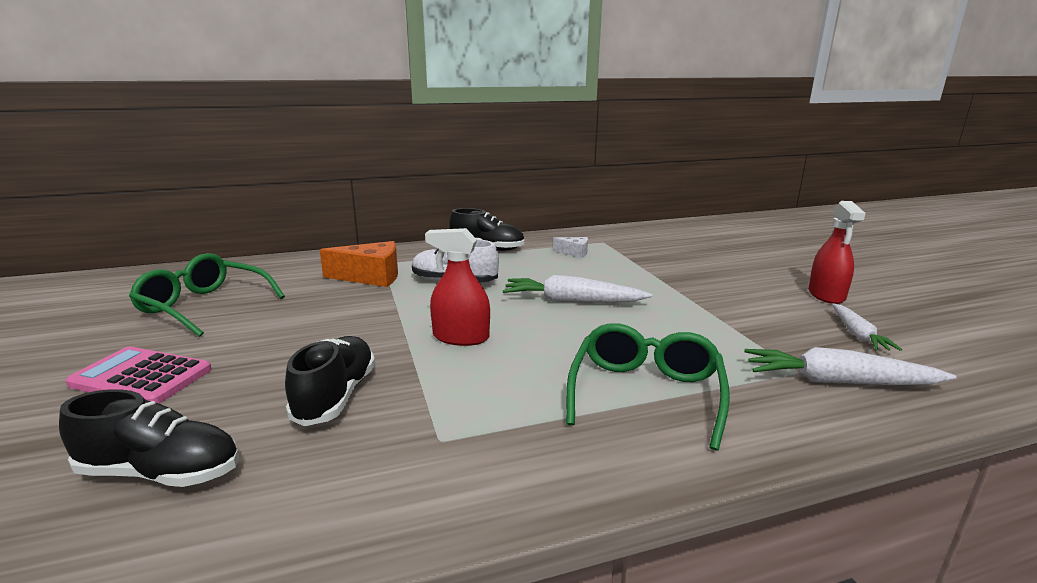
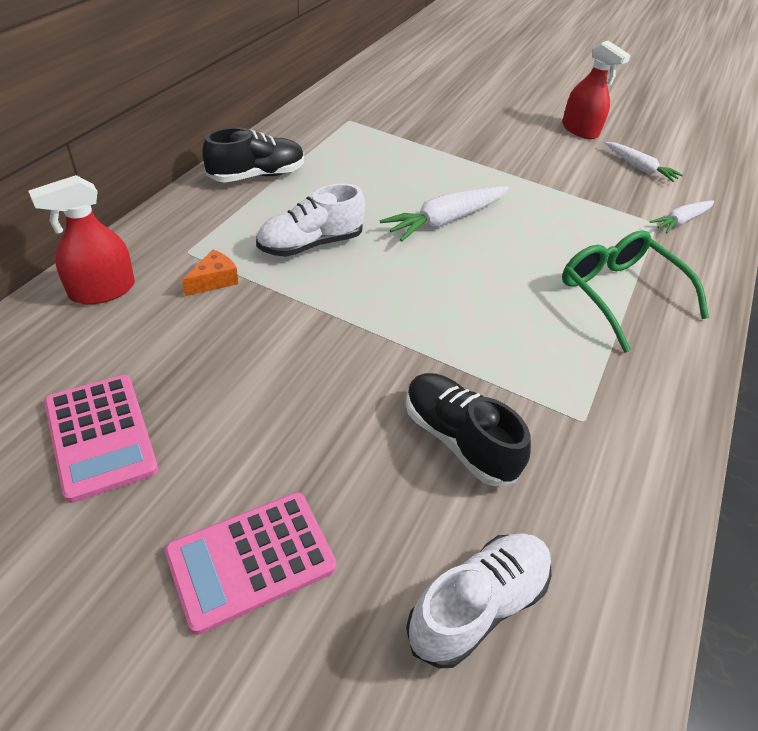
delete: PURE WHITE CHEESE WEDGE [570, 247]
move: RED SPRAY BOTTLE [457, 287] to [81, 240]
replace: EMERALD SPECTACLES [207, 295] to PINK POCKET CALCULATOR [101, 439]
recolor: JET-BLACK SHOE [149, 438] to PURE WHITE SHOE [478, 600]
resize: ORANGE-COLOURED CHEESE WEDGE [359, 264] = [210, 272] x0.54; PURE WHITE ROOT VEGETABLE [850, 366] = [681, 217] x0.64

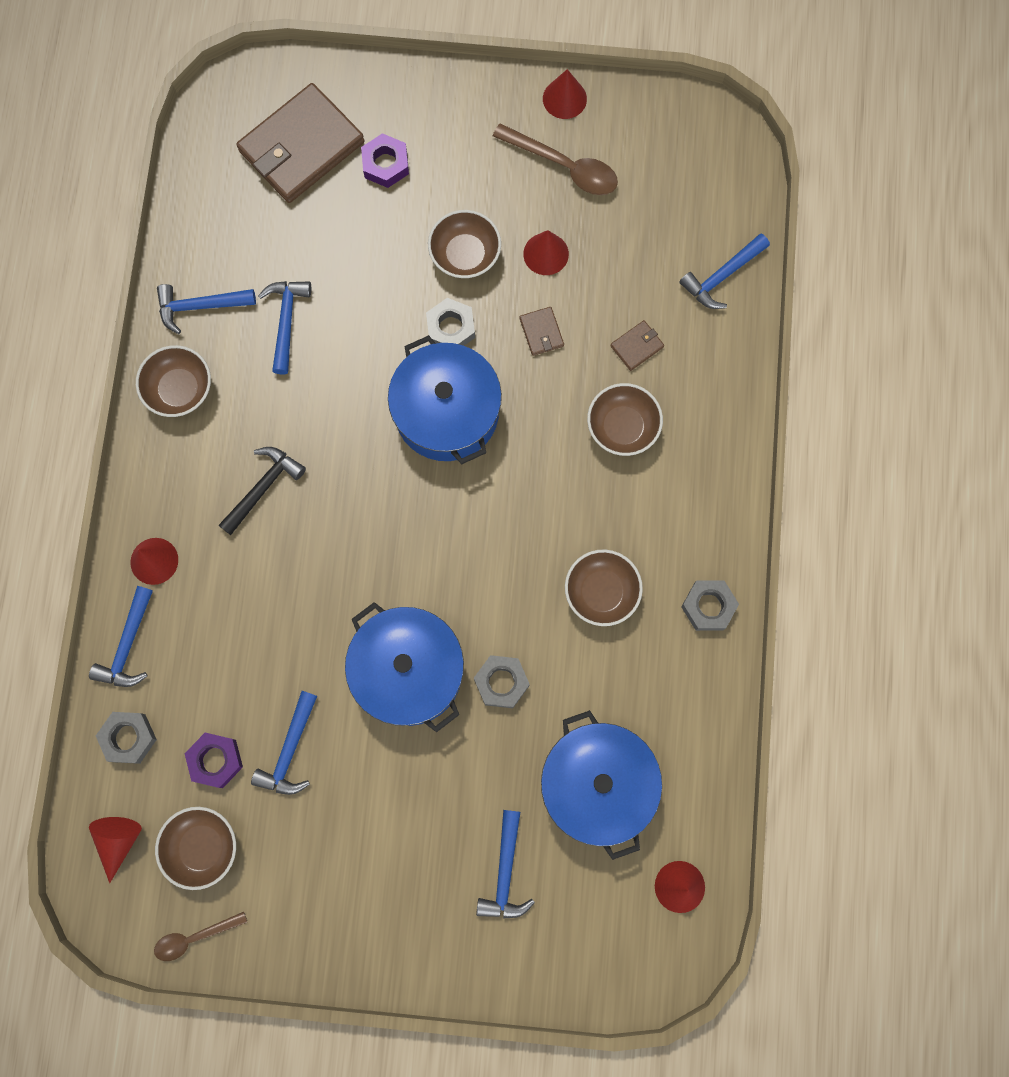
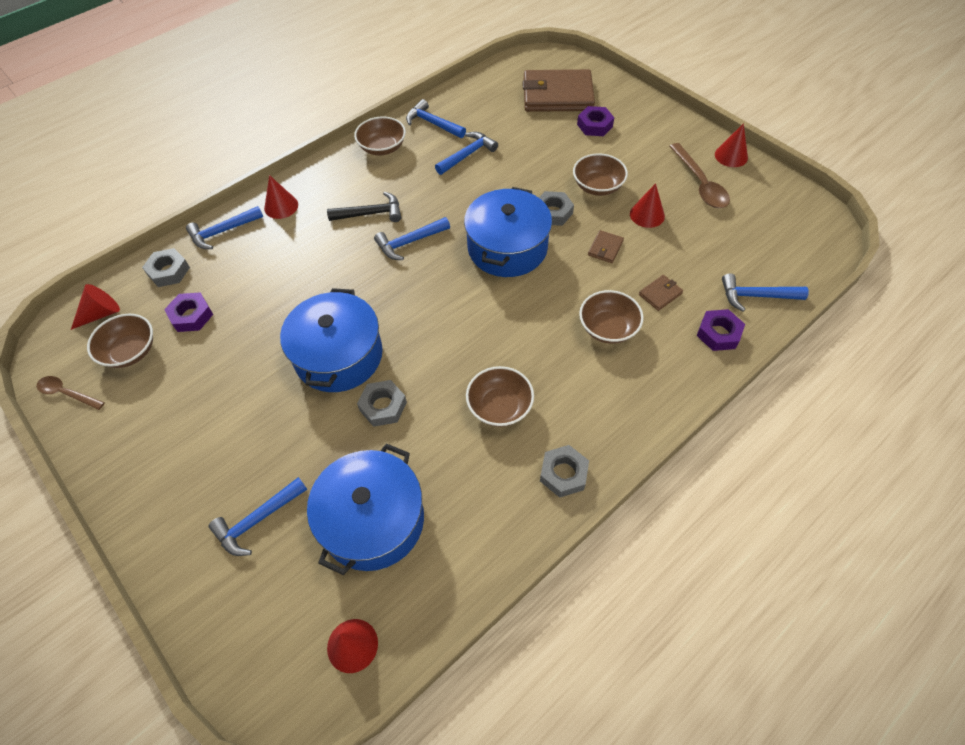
insert: VIOLET NUT [721, 330]
move: COBALT CARPENTER'S HAMMER [284, 743] to [412, 238]
rotate: DARK BROWN WALLET [637, 345] = [661, 293] 45 degrees counterclockwise

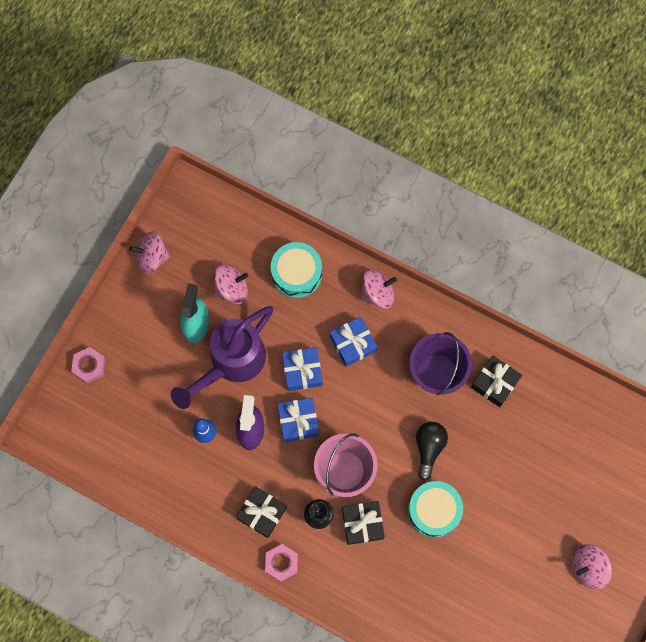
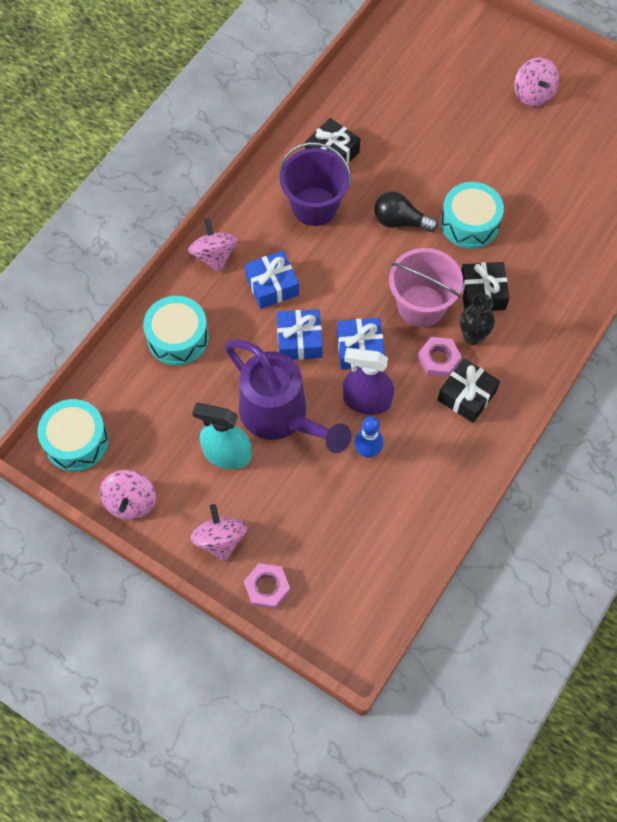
insert: TEAL SNARE DRUM [73, 435]
move: PINK TOY TOP [231, 284] to [218, 533]; PINK NUT [281, 563] to [440, 357]

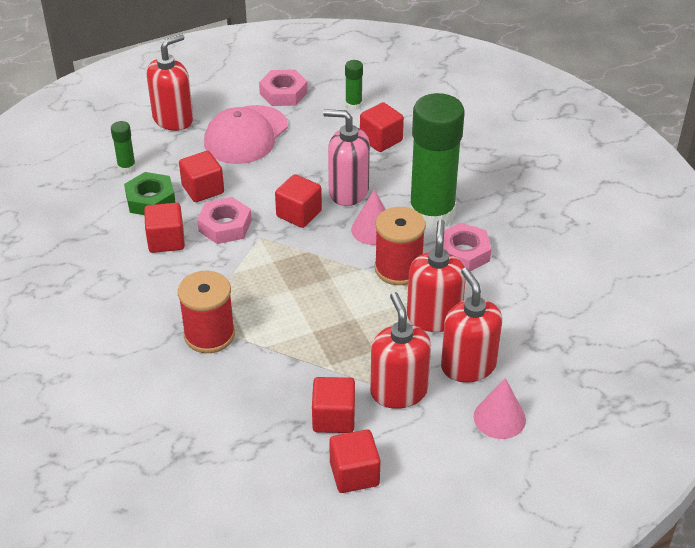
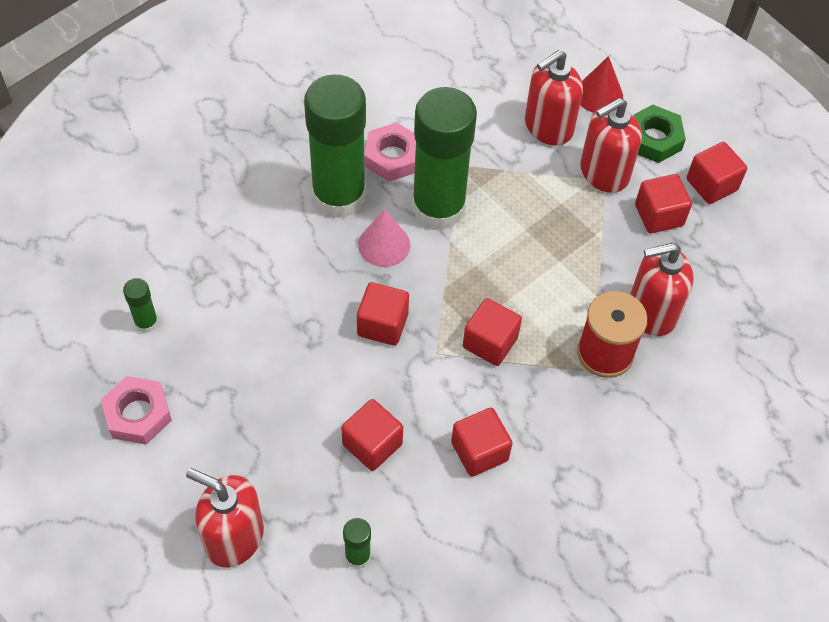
delete: PINK PEAKED CAP [246, 134]; PINK SOAP PUMP [346, 157]; PINK NUT [224, 220]
move: RED BLOCK [382, 127] to [492, 332]; EMERALD NUT [150, 193] to [659, 134]; RED SOAP PUMP [436, 276] to [662, 289]
replace: RED REEL OF THREAD [400, 246] to EMERALD STICK OF GLUE [444, 159]
recolor: PINK CONE SHAPE [500, 408] to RED CONE SHAPE [601, 84]

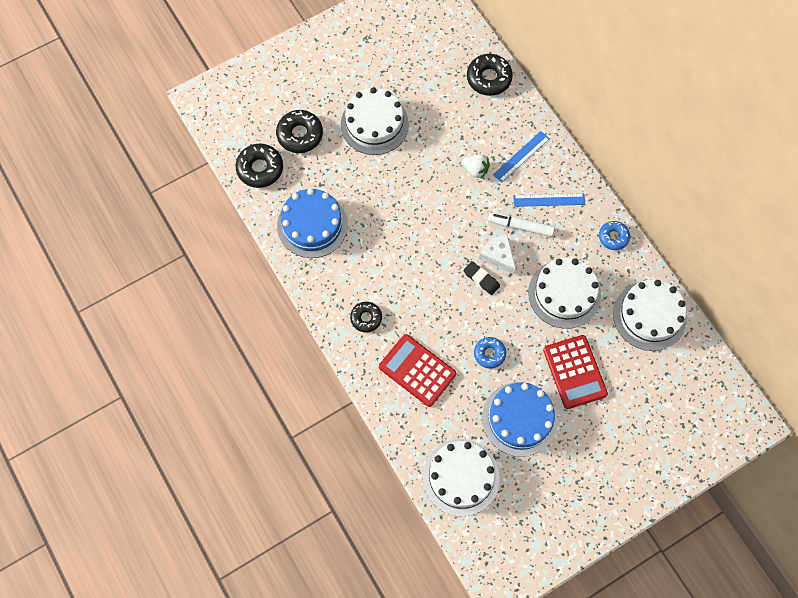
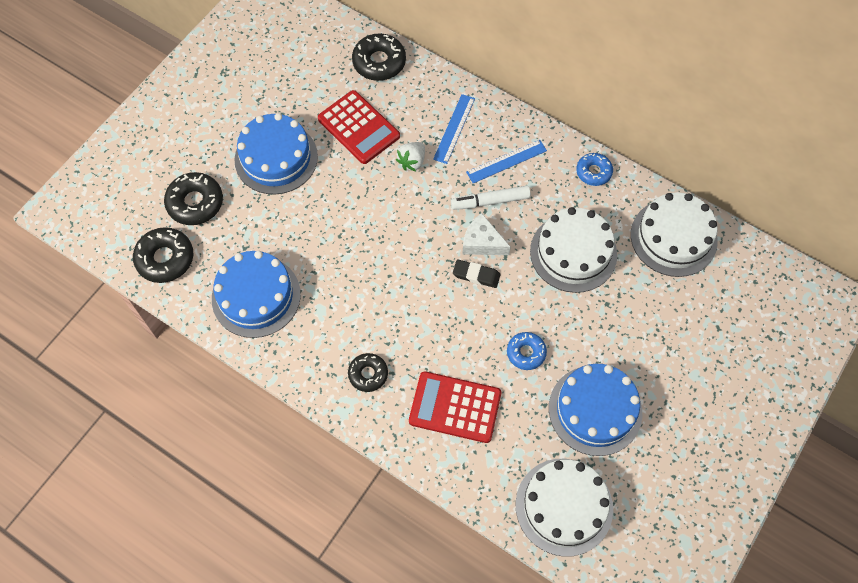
move: RED POCKET CALCULATOR [575, 372] to [359, 127]
recolor: PURE WHITE GATEAU [375, 121] to COBALT GATEAU [276, 153]
rotate: PURE WHITE BERRY [476, 166] = [410, 156] 120 degrees clockwise

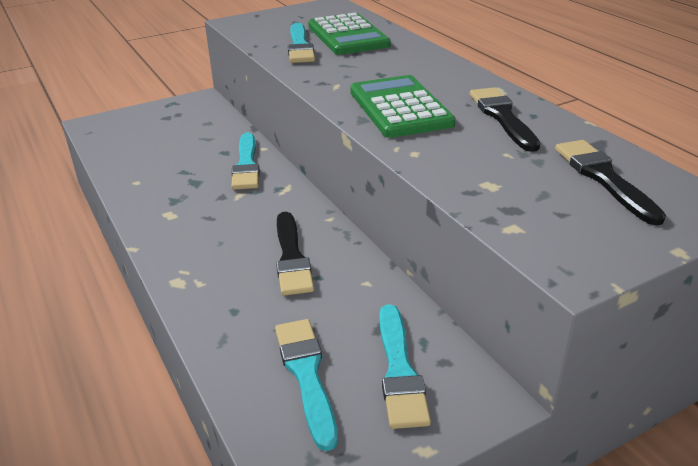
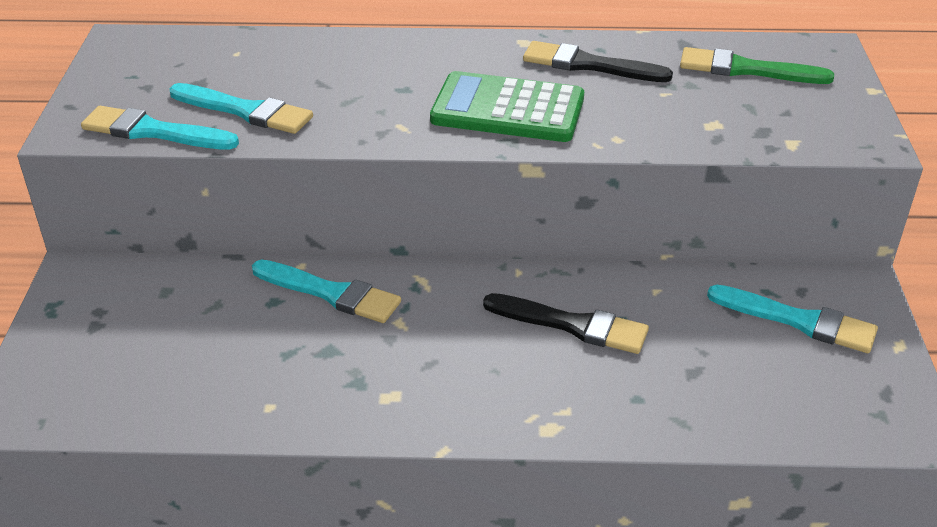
delete: EMERALD POCKET CALCULATOR [349, 34]
move: TEAL BRUSH [306, 385] to [160, 128]
recolor: JET-BLACK BRUSH [610, 183] to EMERALD BRUSH [757, 65]

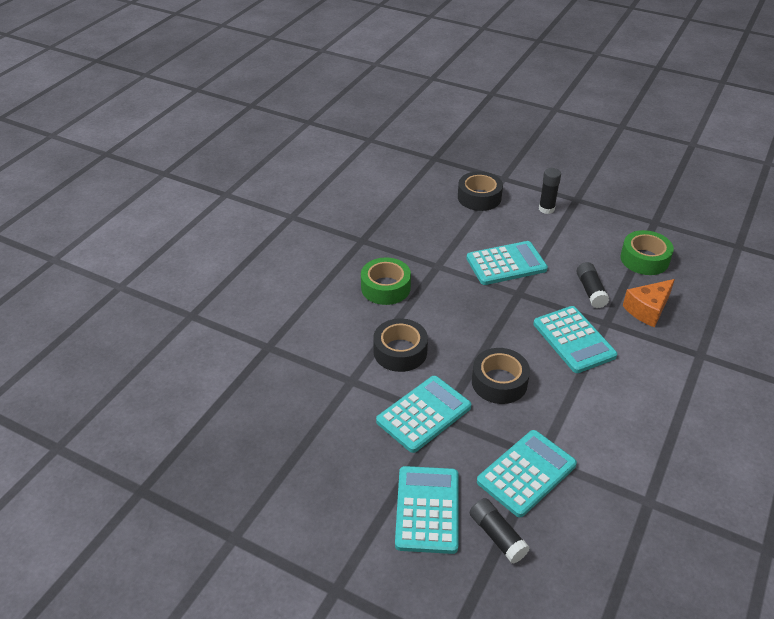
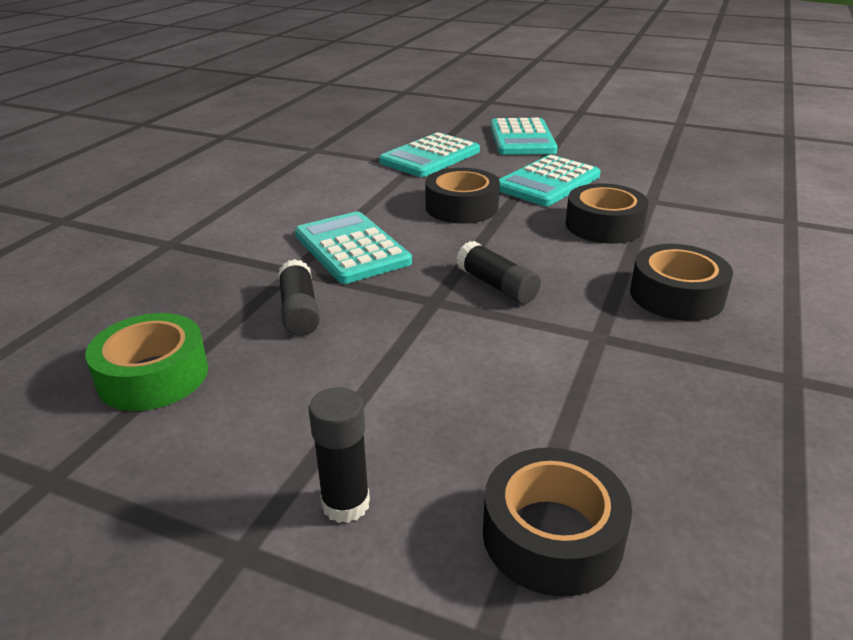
delete: TEAL POCKET CALCULATOR [507, 263]; ORANGE-COLOURED CHEESE WEDGE [649, 303]
move: JET-BLACK STICK OF GLUE [500, 531] to [498, 272]
recolor: EMERALD ROLL OF TAPE [386, 281] to JET-BLACK ROLL OF TAPE [681, 282]

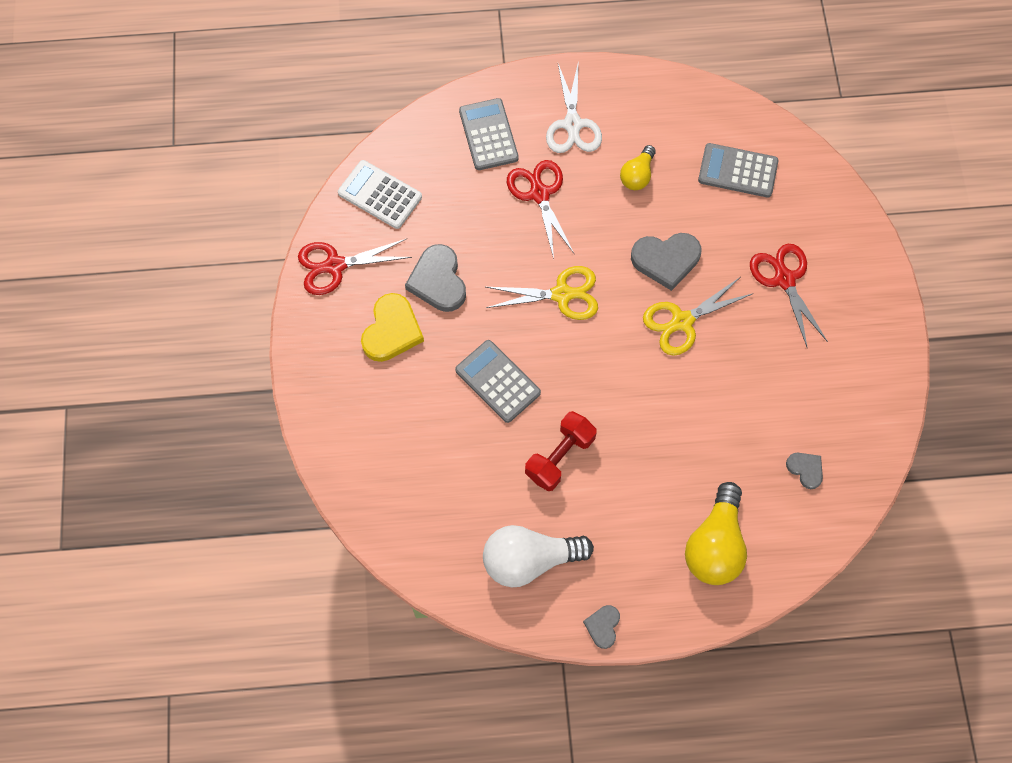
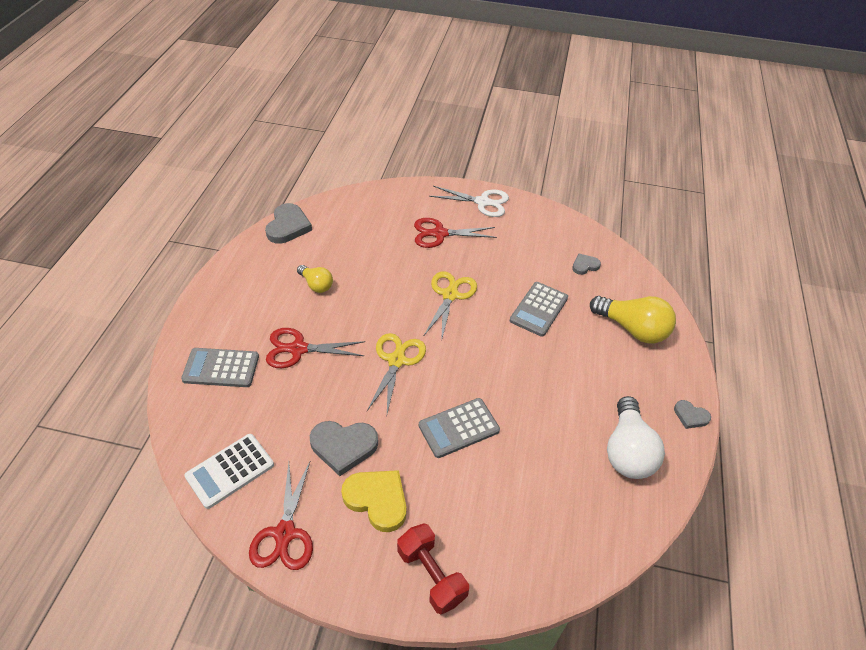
move: PURE WHITE PAIR OF SCISSORS [574, 108] to [469, 201]; GREY POCKET CALCULATOR [738, 170] to [539, 309]; GREY HEART SHAPE [666, 262] to [288, 223]; RED DUMBBELL [561, 451] to [433, 569]
rotate: BRIGHT YELLOW PAIR OF SCISSORS [698, 316] = [450, 306] 150 degrees counterclockwise

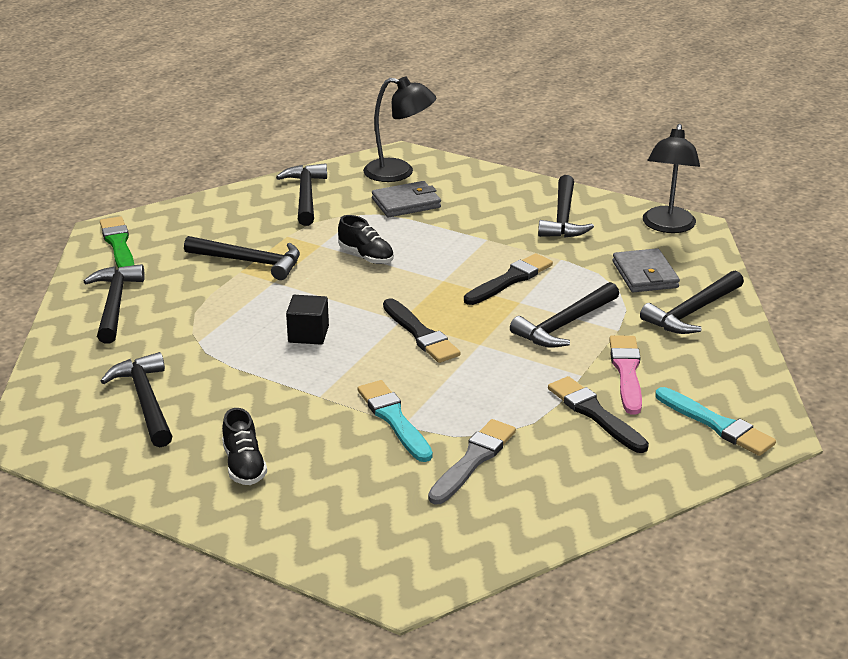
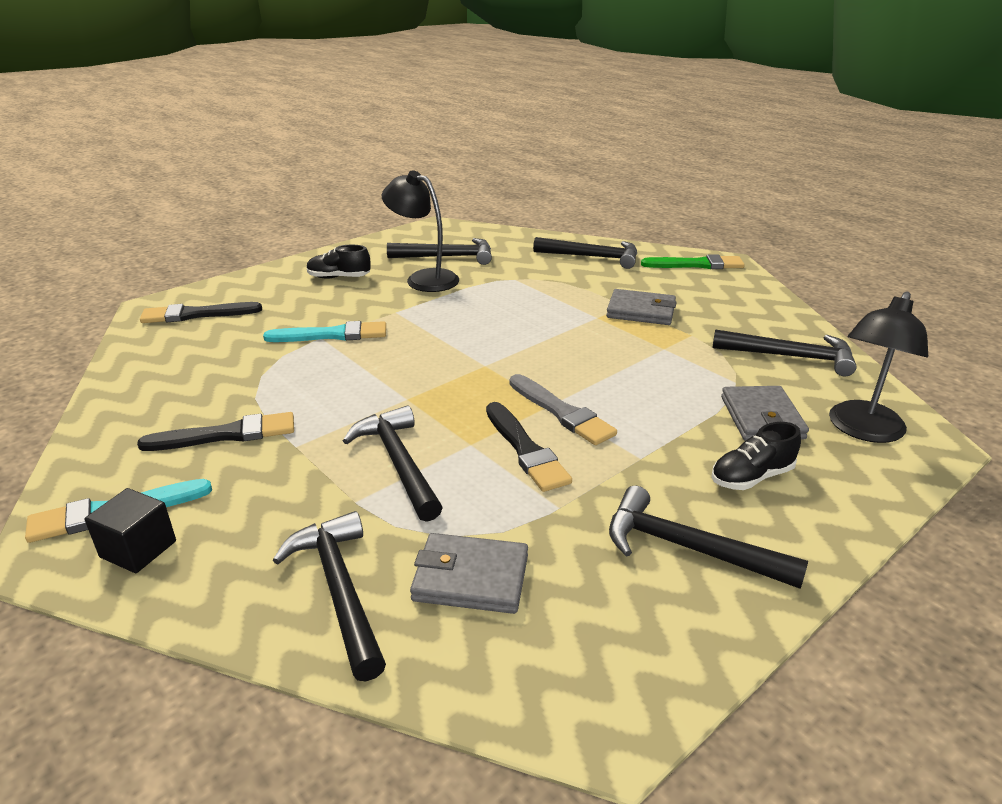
delete: PINK BRUSH [625, 374]
move: JET-BLACK DESK LAMP [671, 178] to [420, 231]; JET-BLACK SHOE [366, 239] to [756, 456]; JET-BLACK BLOCK [307, 320] to [130, 530]; JET-BLACK BRUSH [422, 330] to [201, 312]; GREY BRUSH [472, 462] to [563, 409]
replace: JET-BLACK CARPENTER'S HAMMER [242, 258] to GREY WALLET [641, 307]

